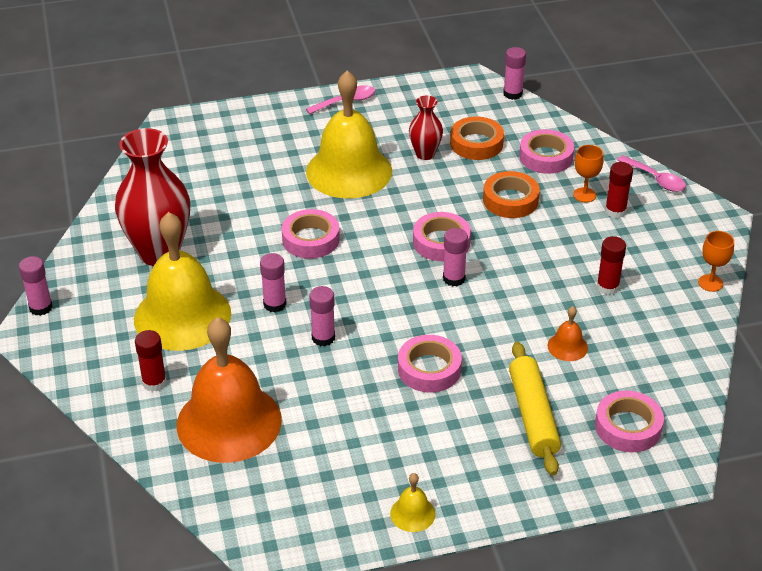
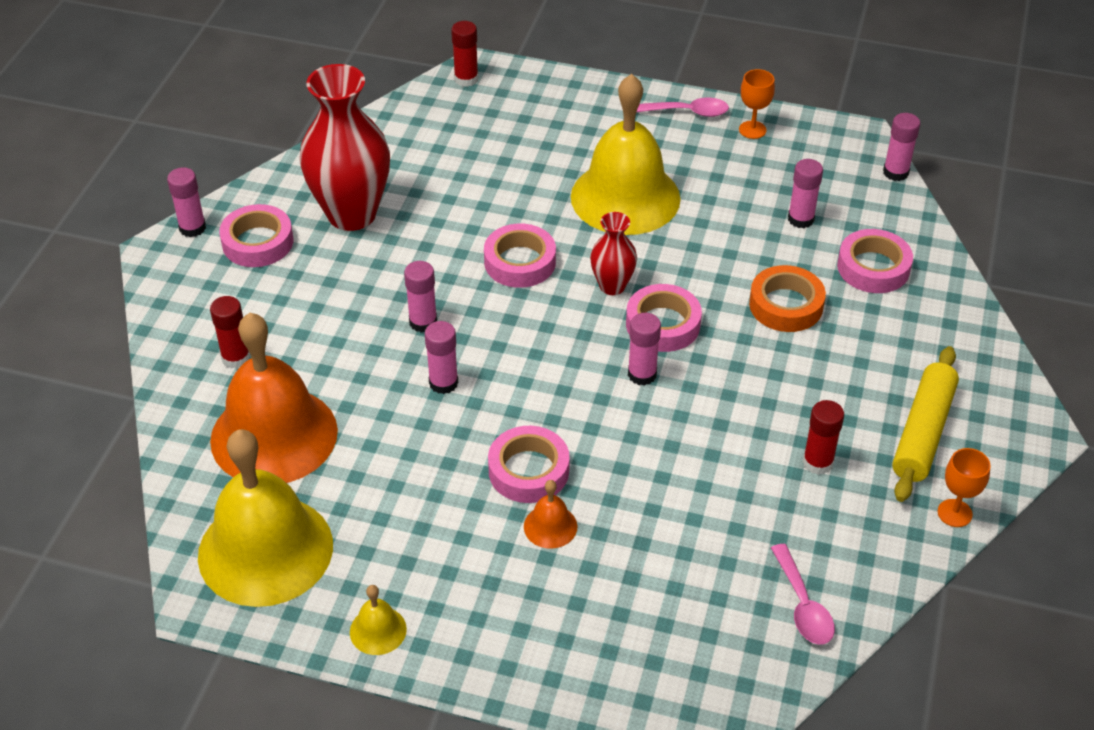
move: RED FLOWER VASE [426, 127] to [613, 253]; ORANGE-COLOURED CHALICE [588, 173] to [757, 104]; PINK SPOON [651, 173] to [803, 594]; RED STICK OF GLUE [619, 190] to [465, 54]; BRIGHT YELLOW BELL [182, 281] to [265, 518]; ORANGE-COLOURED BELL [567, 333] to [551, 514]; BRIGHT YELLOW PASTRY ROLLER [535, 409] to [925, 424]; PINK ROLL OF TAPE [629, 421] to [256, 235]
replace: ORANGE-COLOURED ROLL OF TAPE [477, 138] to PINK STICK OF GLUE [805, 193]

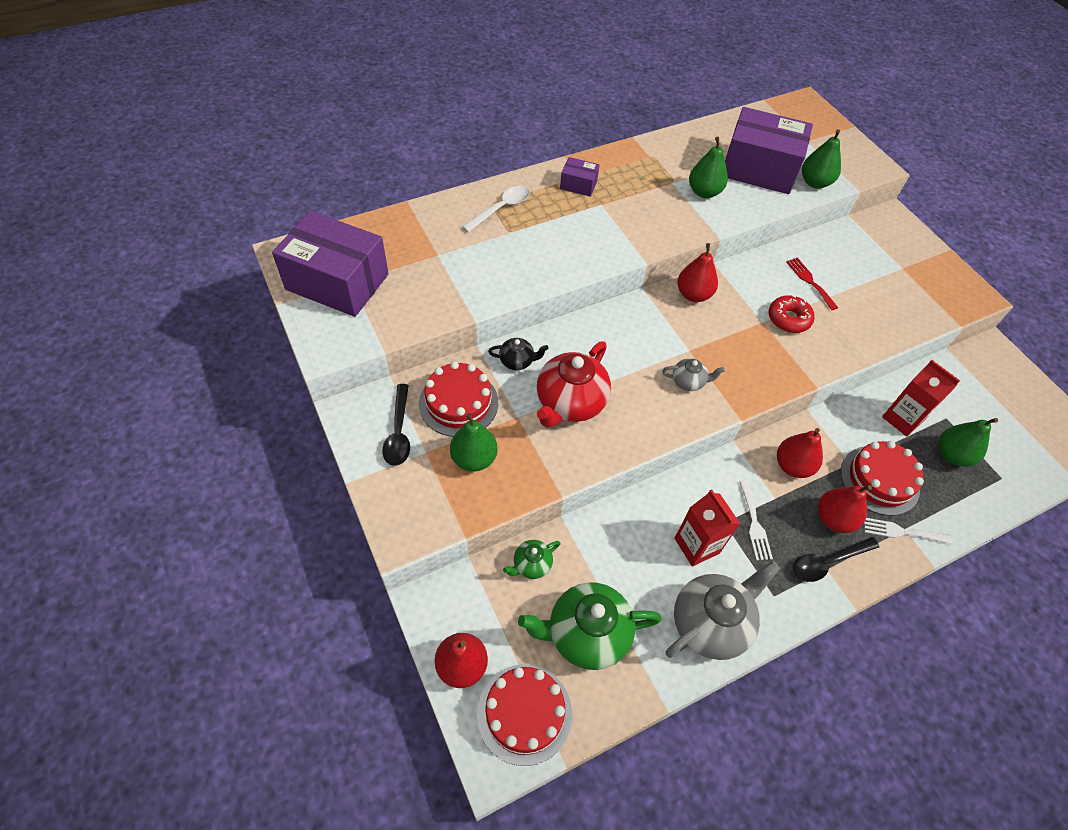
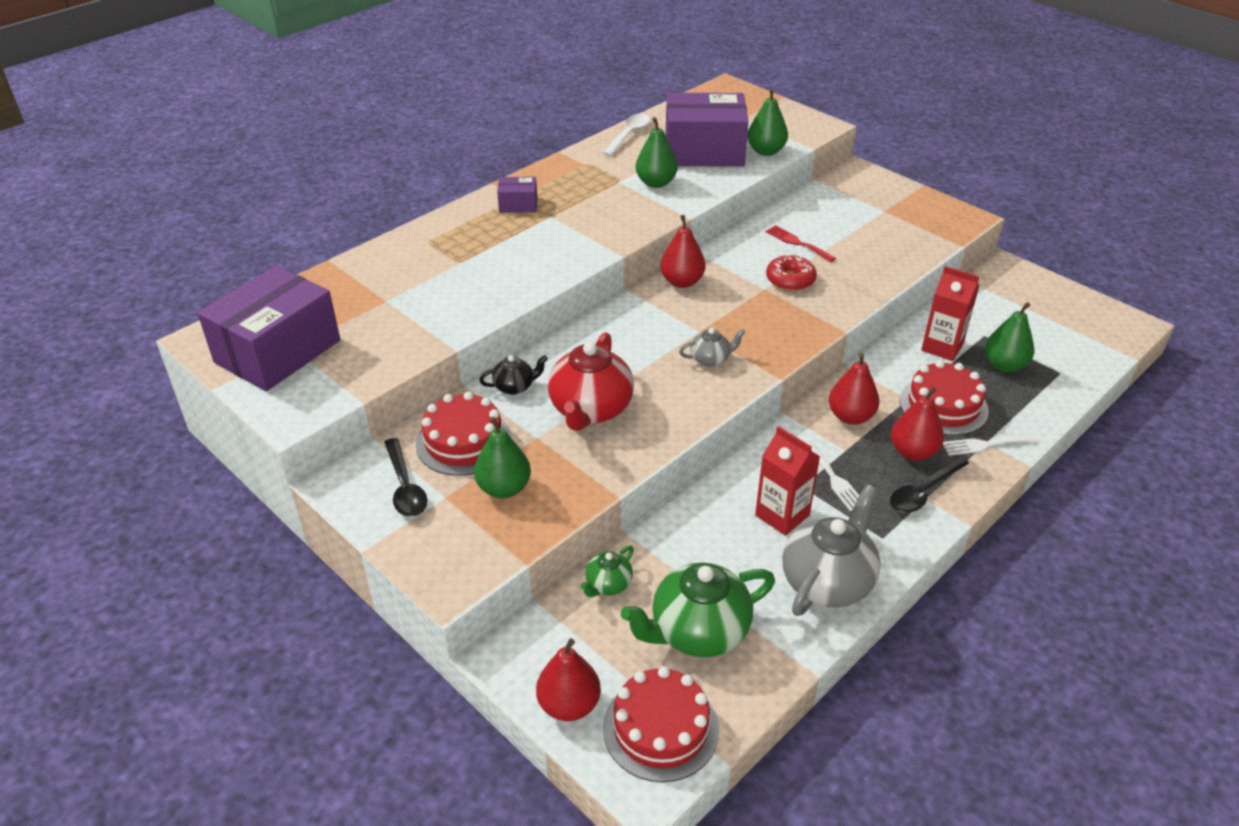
move: PURE WHITE SPOON [496, 209] to [626, 135]
rotate: VIOLET PACKAGE [330, 264] = [269, 328] 60 degrees counterclockwise

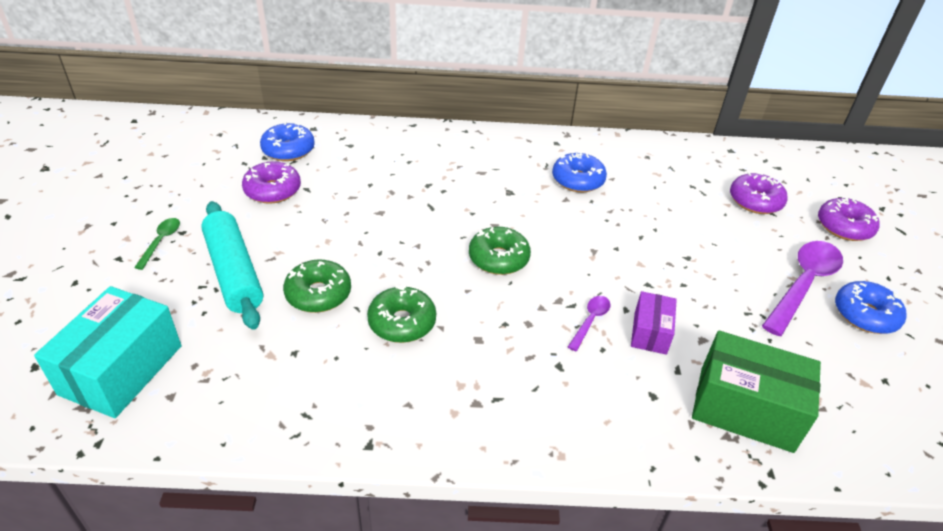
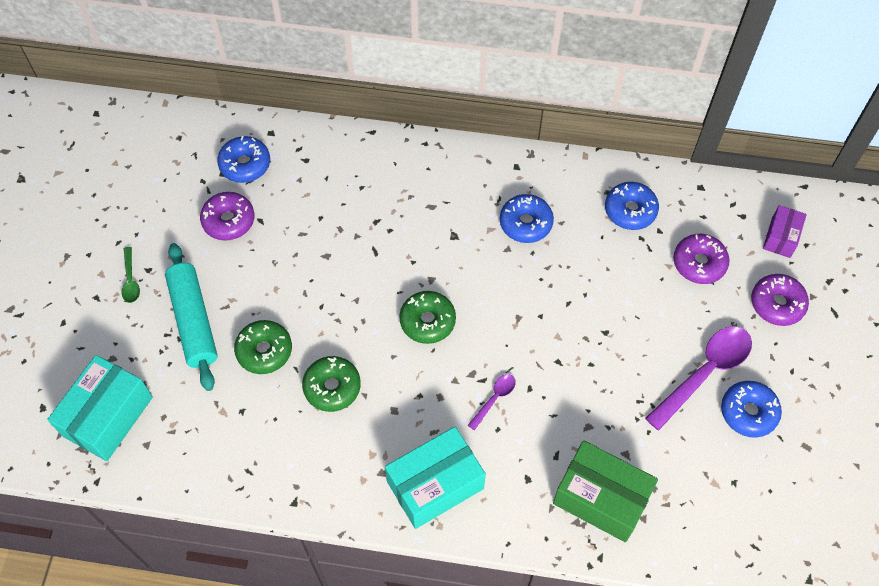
insert: COBALT GLAZED DONUT [632, 206]; TEAL PACKAGE [435, 478]
move: VIOLET PACKAGE [654, 323] to [785, 231]
rotate: EMERALD SPOON [157, 244] = [130, 275] 150 degrees clockwise

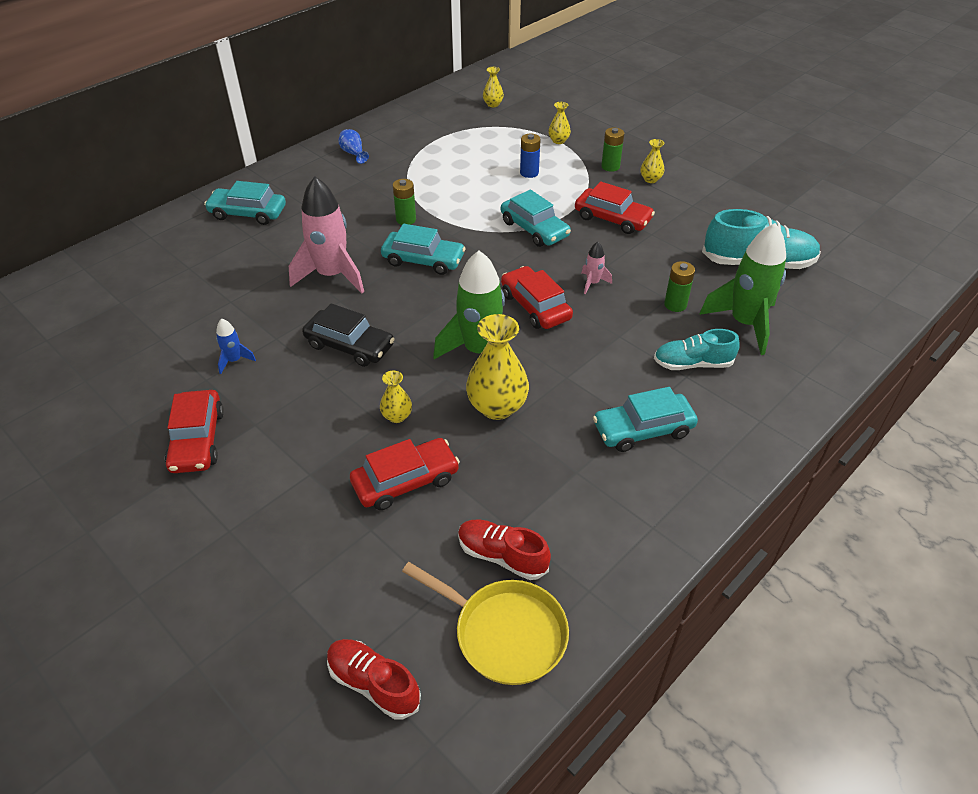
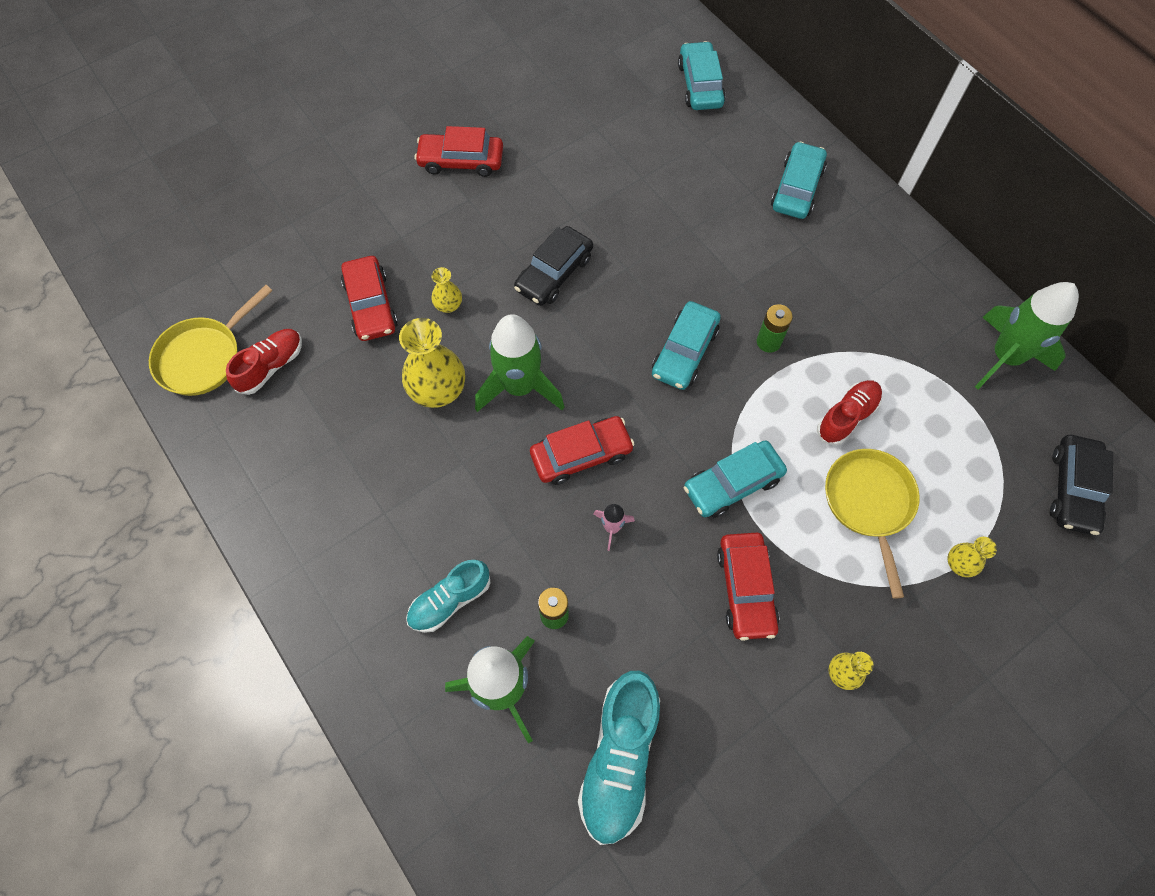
delete: EMERALD BATTERY [612, 149]; COBALT FLOWER VASE [354, 146]; PINK ROCKET [326, 235]; COBALT ROCKET [236, 346]
insert: EMERALD ROCKET [1027, 335]
move: TEAL TOY CAR [645, 419] to [702, 75]; RED SHOE [374, 679] to [849, 413]
replace: BRIGHT YELLOW FLOWER VASE [493, 87] to JET-BLACK TOY CAR [1081, 485]; COBALT BATTERY [530, 155] to BRIGHT YELLOW FRYING PAN [872, 524]
rotate: RED TOY CAR [615, 207] = [748, 587] 45 degrees counterclockwise; TEAL SHOE [697, 349] = [448, 596] 135 degrees counterclockwise

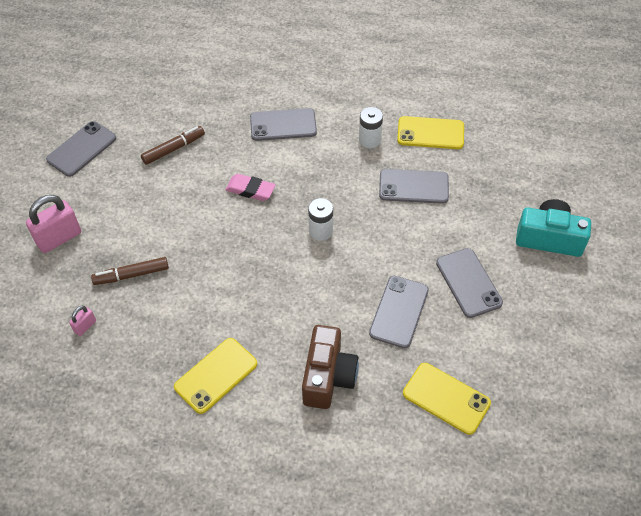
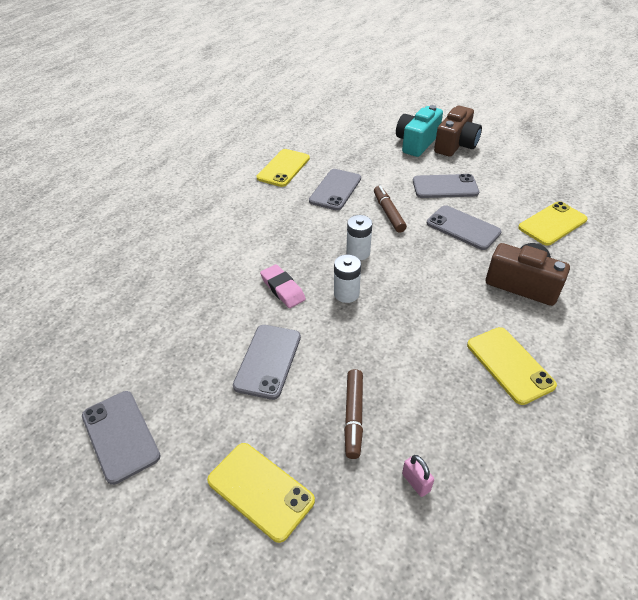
insert: DARK BROWN COMPACT CAMERA [458, 131]
move: PURE WHITE BATTERY [371, 127] to [347, 279]; GREY MOBILE PHONE [283, 124] to [267, 362]; DARK BROWN FELT PEN [173, 145] to [390, 209]
replace: PINK LOCK [53, 224] to BRIGHT YELLOW MOBILE PHONE [261, 493]
rotate: PINK PENCIL ERASER [250, 187] = [283, 286] 75 degrees counterclockwise

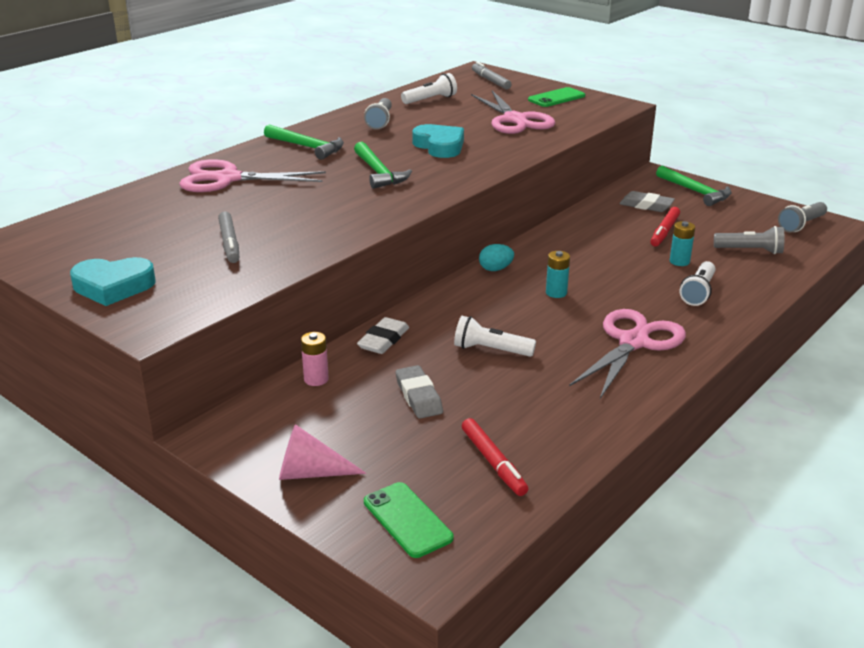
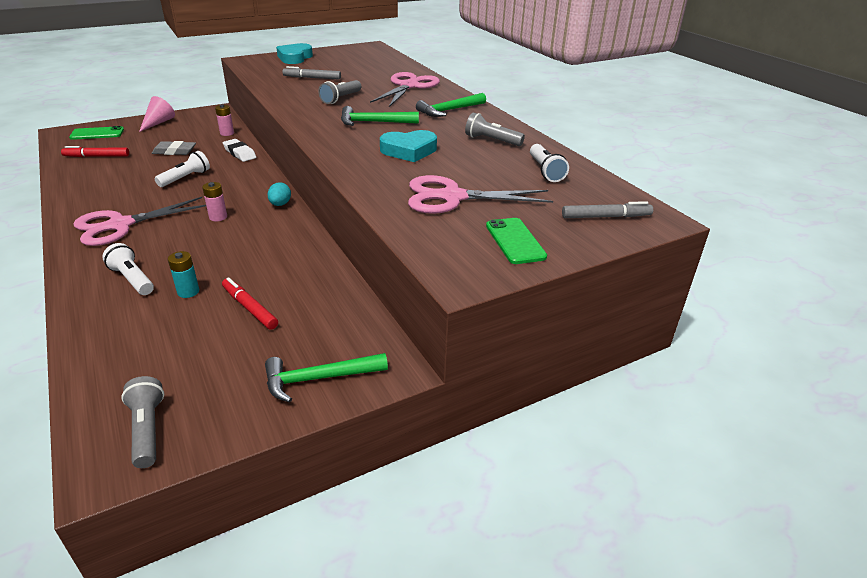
delete: GREY PENCIL ERASER [647, 201]
move: GREY TORCH [749, 240] to [340, 92]
recolor: TEAL BATTERY [558, 274] to PINK BATTERY [214, 202]
rotate: PINK PAIR OF SCISSORS [627, 354] = [139, 221] 90 degrees clockwise

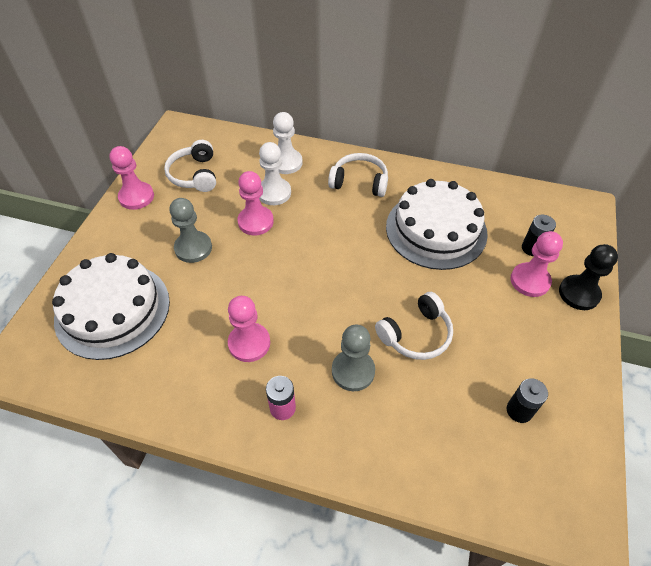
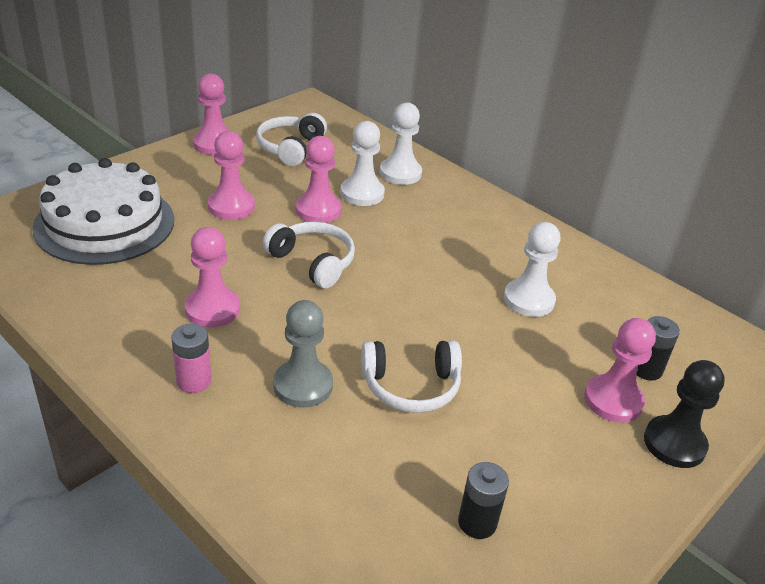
move: PURE WHITE OVER-EAR HEADPHONES [358, 175] to [309, 255]
replace: PURE WHITE GATEAU [437, 224] to PURE WHITE GAME PAWN [532, 269]
recolor: GREY GAME PAWN [190, 230] to PINK GAME PAWN [231, 175]

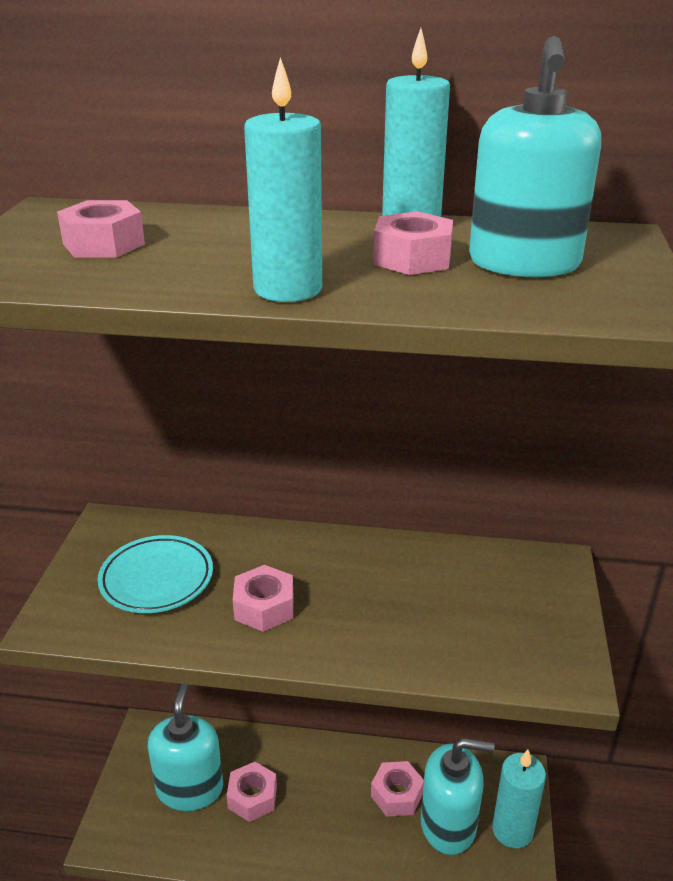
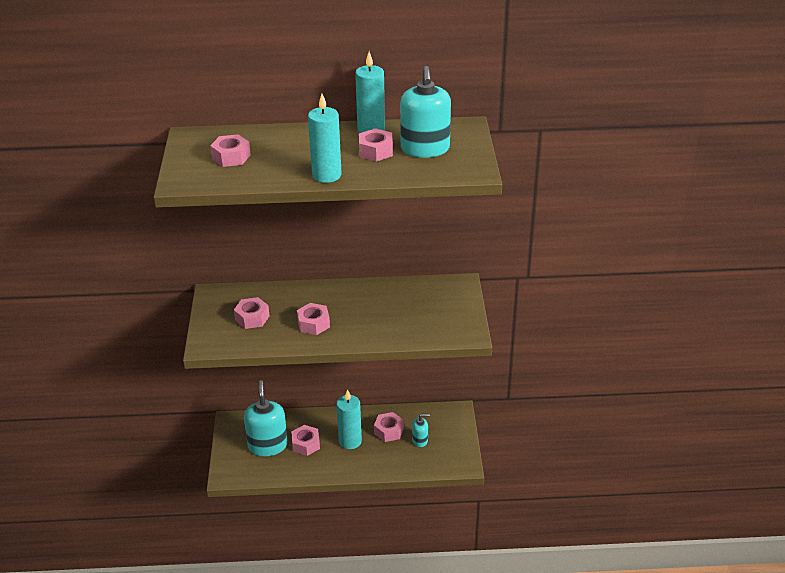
move: TEAL CANDLE [519, 799] to [349, 419]
replace: TEAL DINNER PLATE [155, 574] to PINK NUT [251, 313]
resize: TEAL SOAP PUMP [458, 796] = [421, 430] x0.50

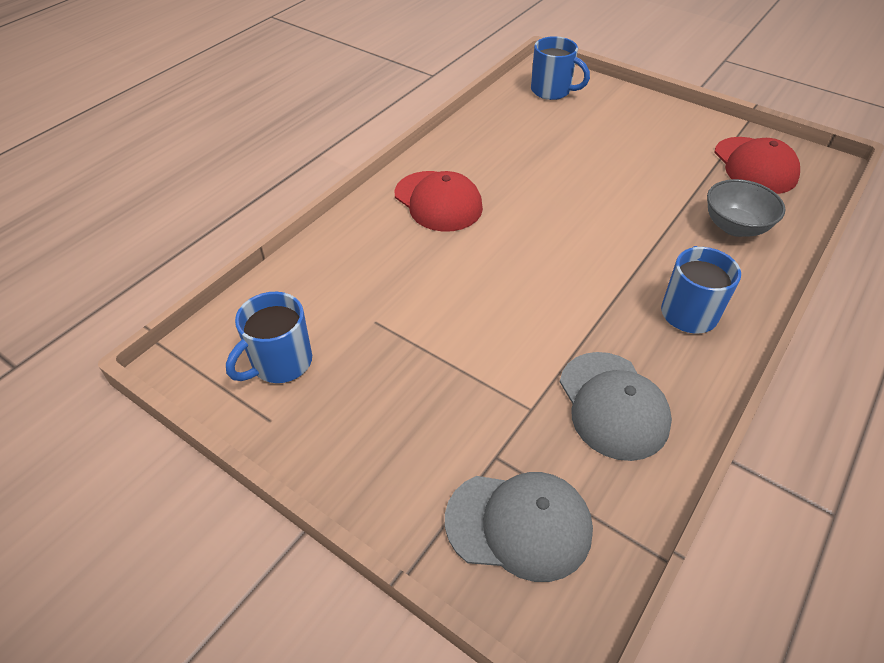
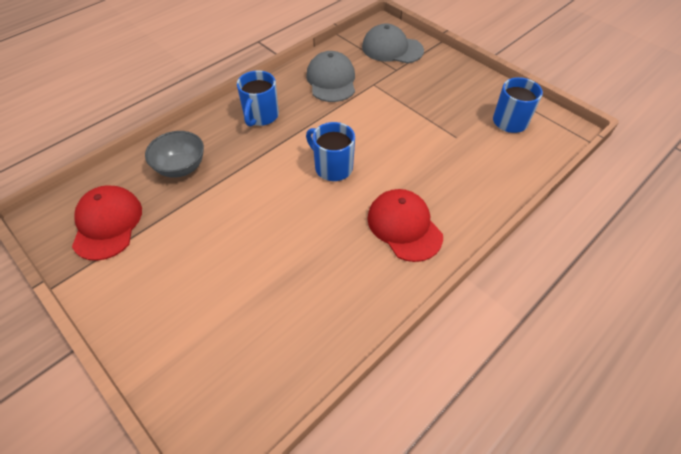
move: COBALT MUG [560, 68] to [330, 151]

